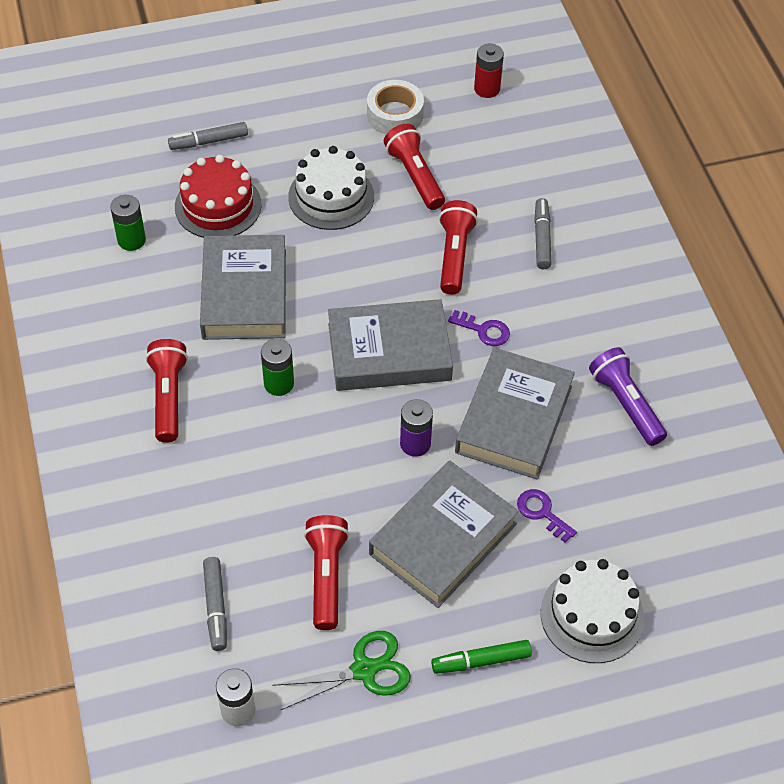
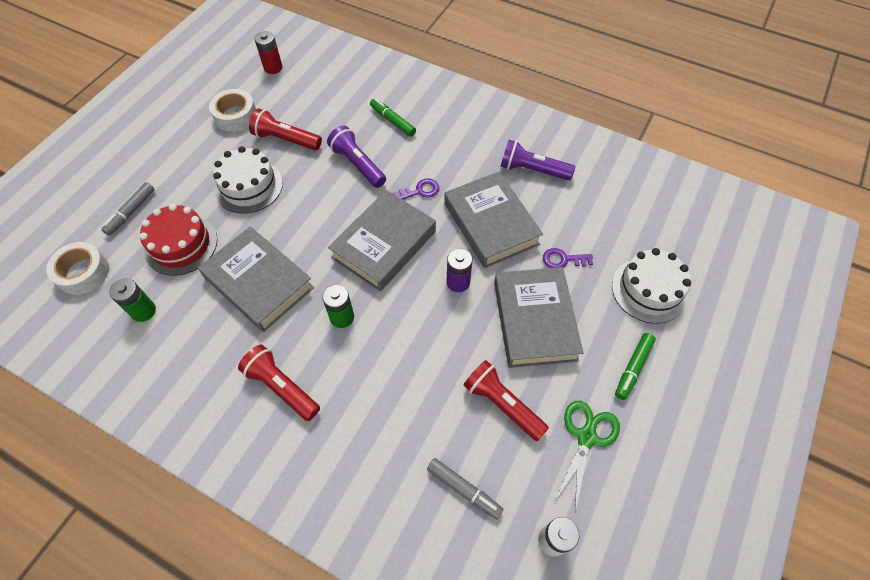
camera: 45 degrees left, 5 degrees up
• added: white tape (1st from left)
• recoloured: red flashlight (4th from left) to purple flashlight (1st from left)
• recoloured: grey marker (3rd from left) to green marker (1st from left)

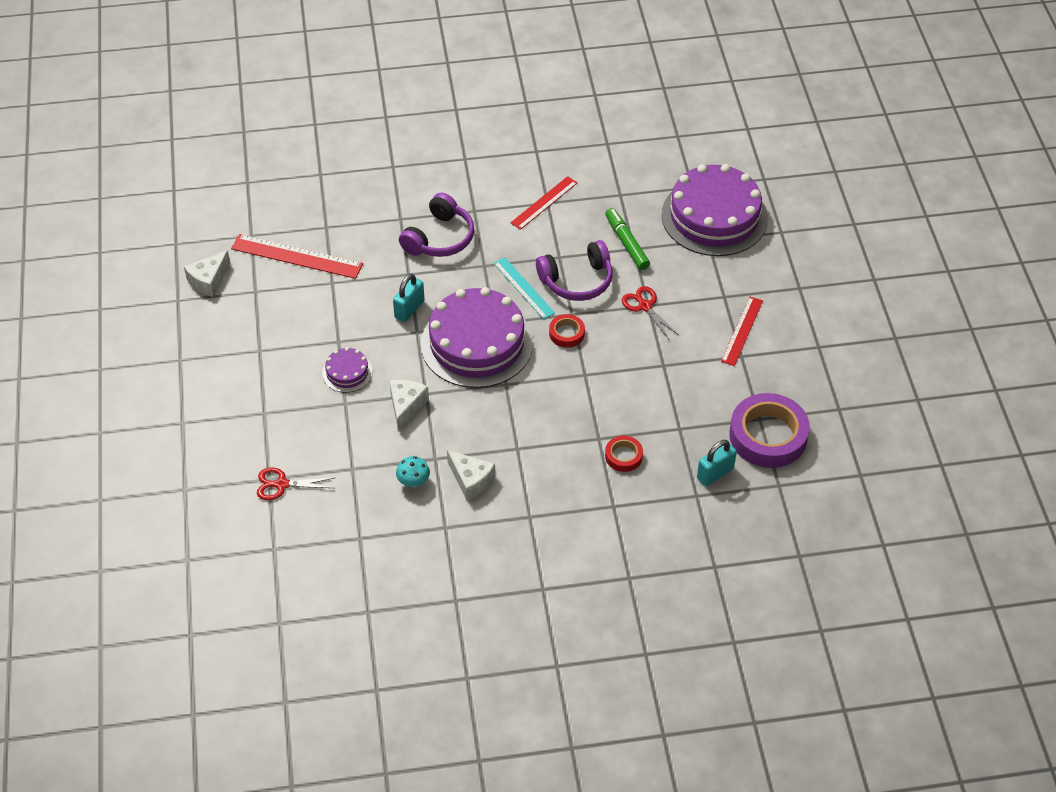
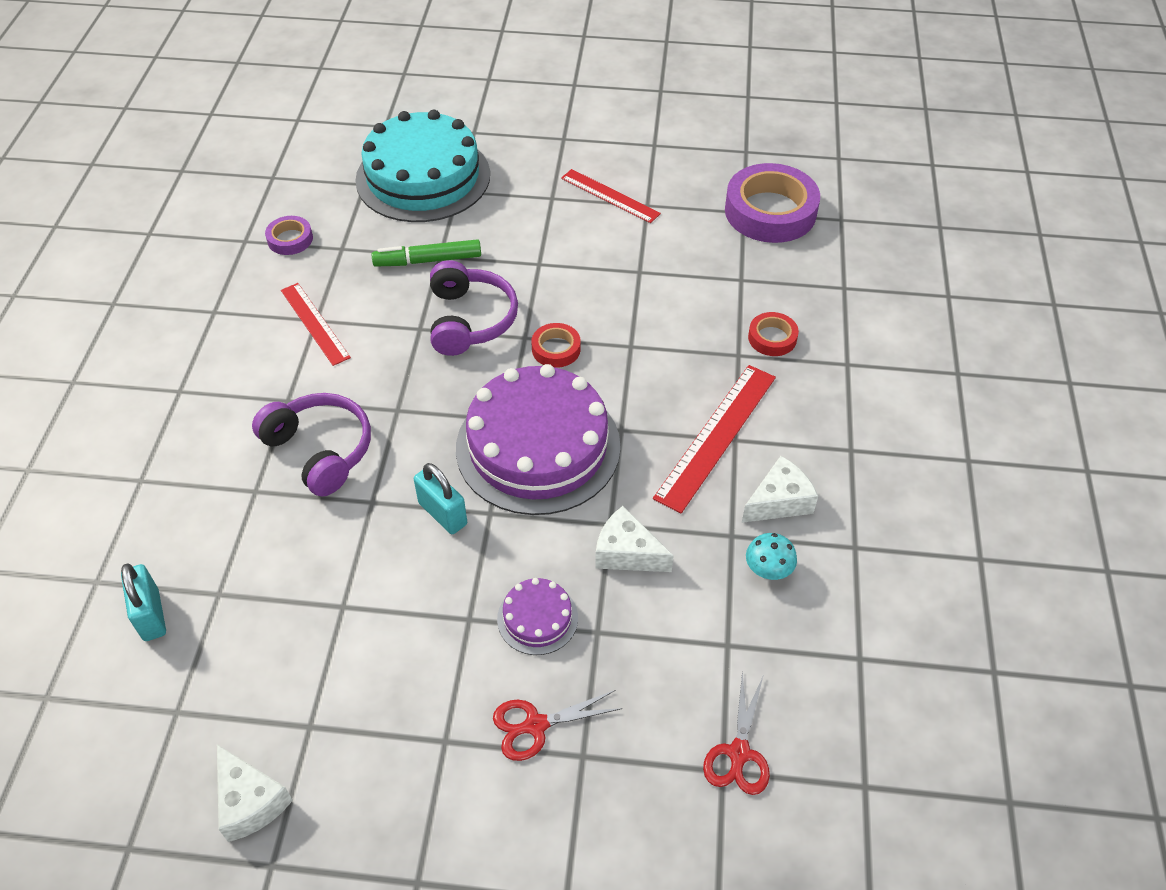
camera: 75 degrees left, 0 degrees up
• moved: turquoise padlock (2nd from left in the first image) to turquoise padlock (1st from left)
• added: purple tape (1st from left)
• recoloured: purple cake (3rd from left) to turquoise cake
• moved: red scissors (2nd from left in the first image) to red scissors (1st from left)
• moved: red ruler (1st from left in the first image) to red ruler (3rd from left)
• removed: turquoise ruler

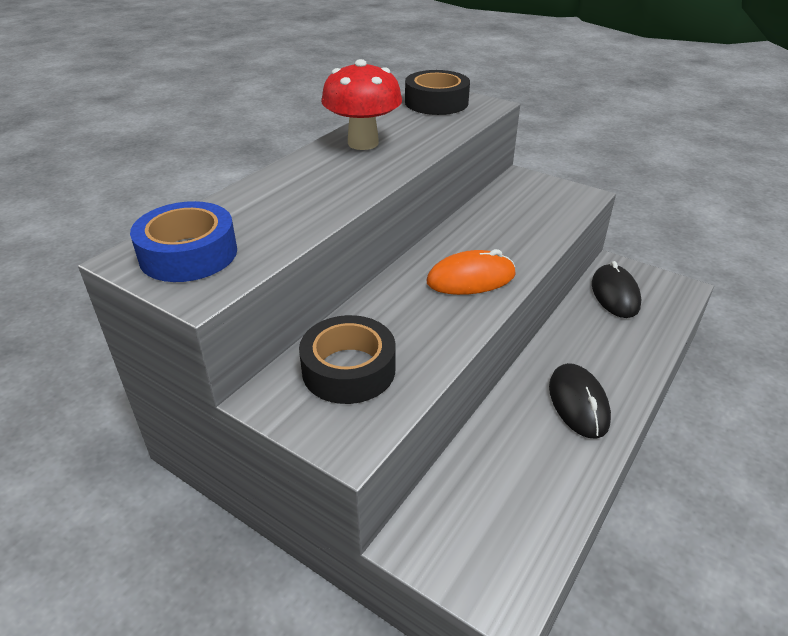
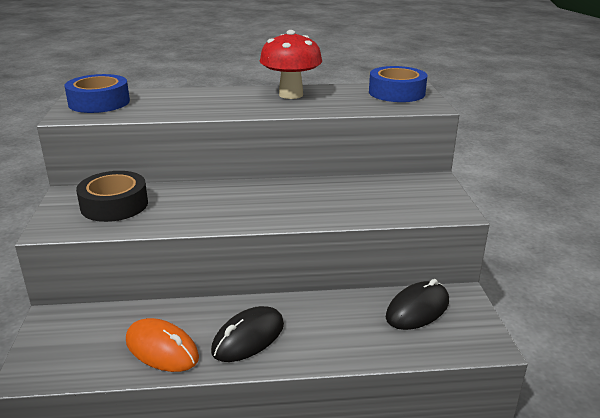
camera: 50 degrees right, 10 degrees down
• moved: orange mouse
• recoloured: black tape (2nd from left) to blue tape (2nd from left)

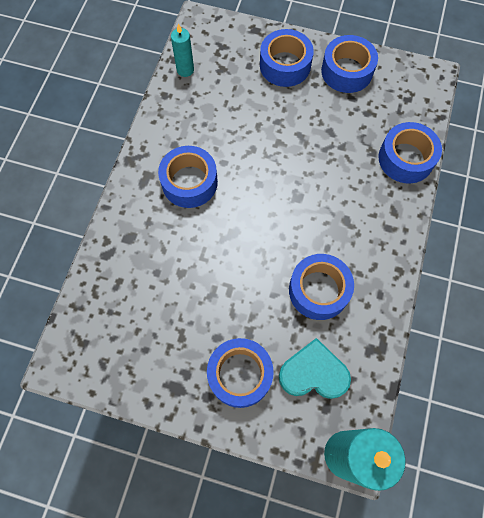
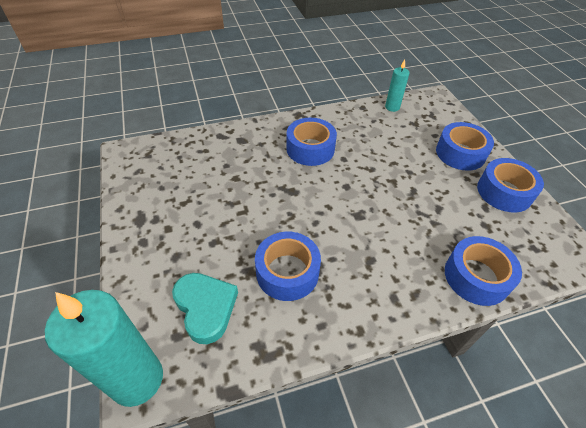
camera: 55 degrees right, 20 degrees down
• removed: blue tape (2nd from left)

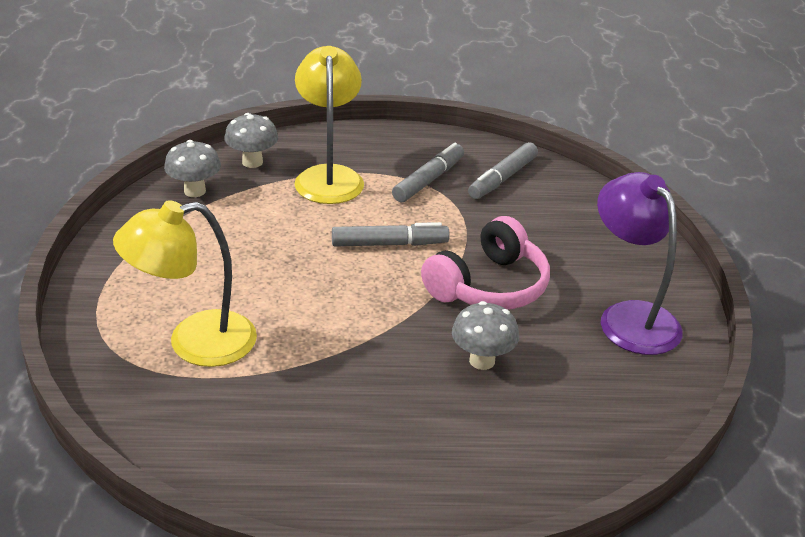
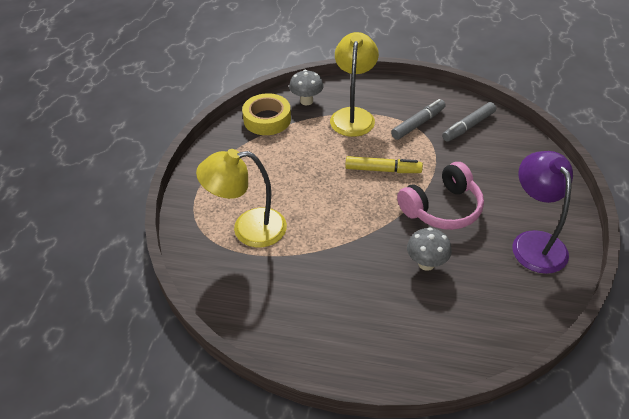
camera: 15 degrees right, 10 degrees up
• replaced: grey mushroom (1st from left) to yellow tape
• recoloured: grey marker (1st from left) to yellow marker

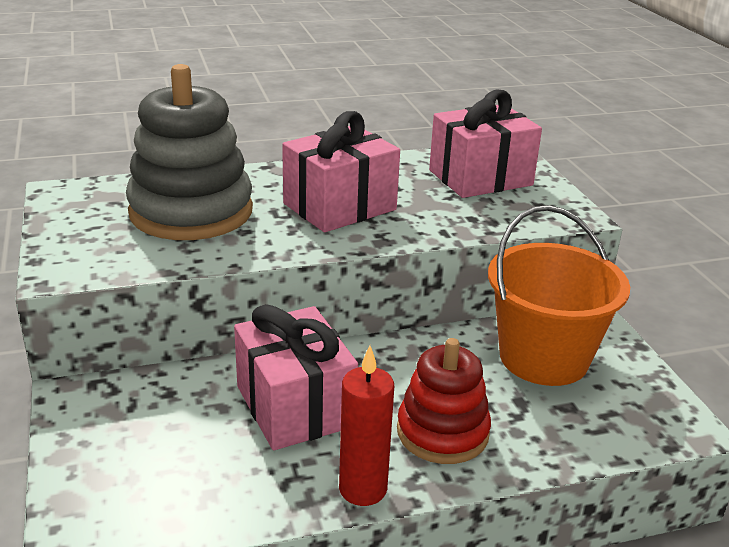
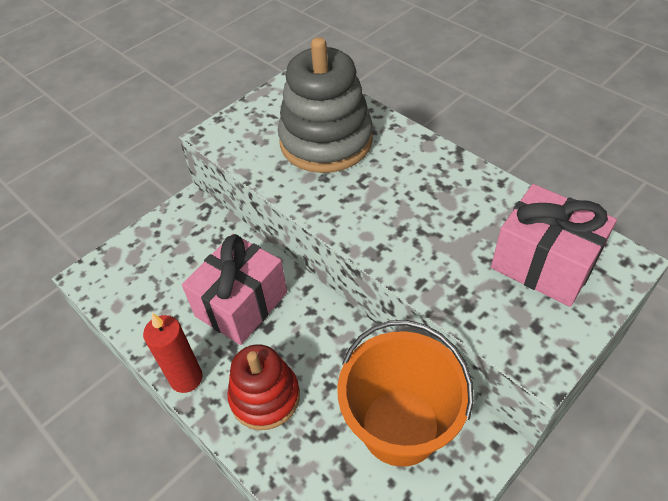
camera: 65 degrees right, 20 degrees up
• removed: pink gift (2nd from left)

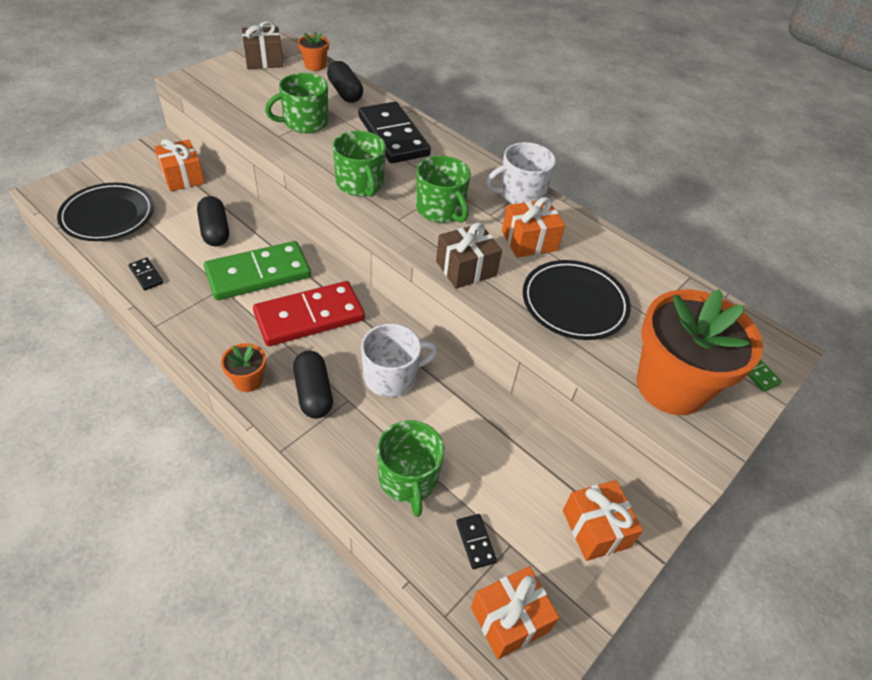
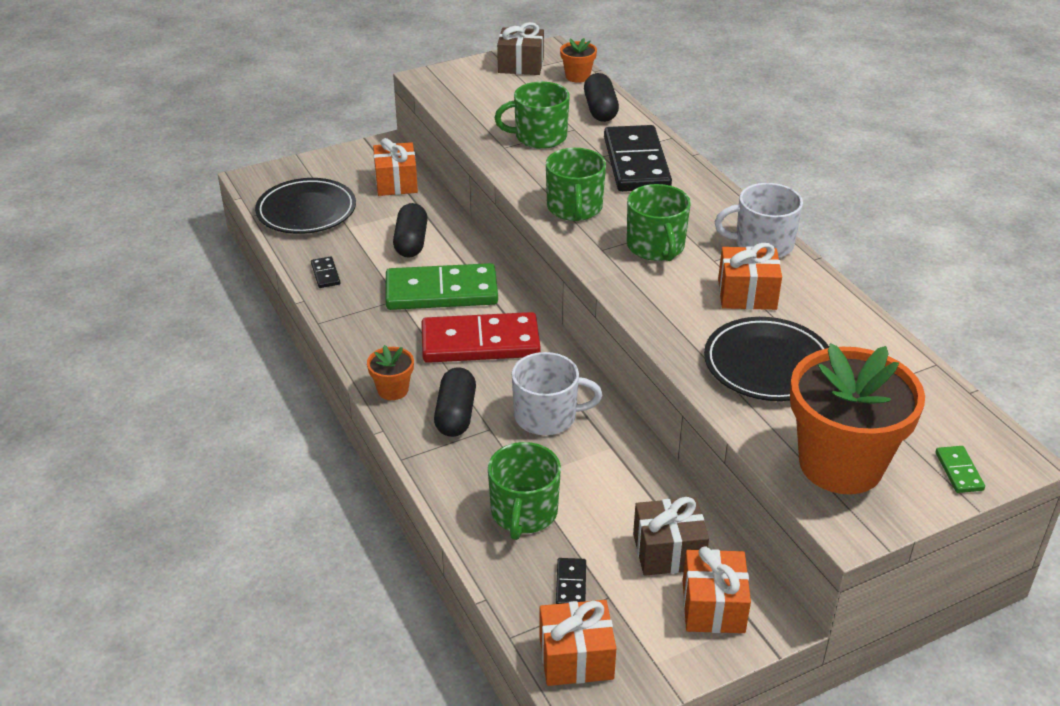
camera: 25 degrees right, 10 degrees down
• moved: brown gift (2nd from left)

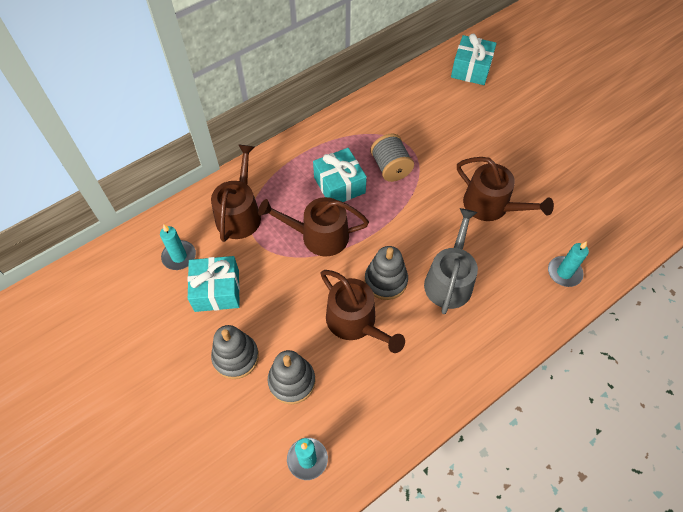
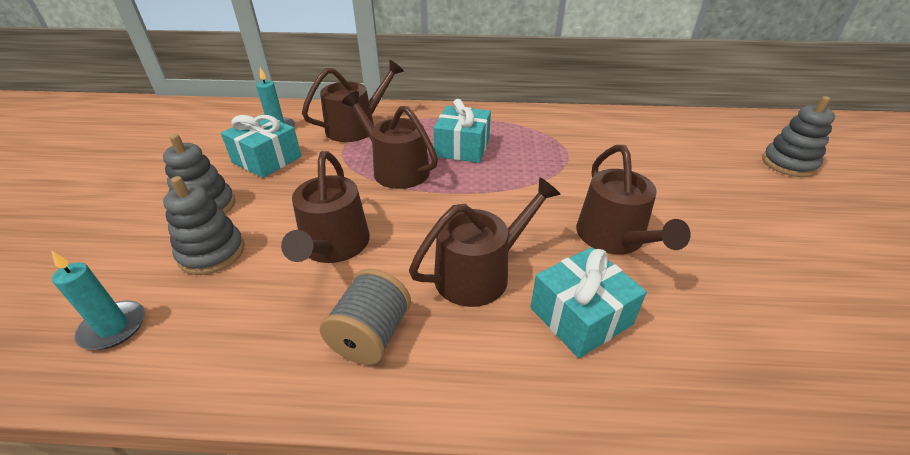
camera: 40 degrees right, 20 degrees down
• moved: grey spool
• recoloured: grey watering can to brown watering can (4th from left)
• moved: turquoise gift (3rd from left)
• moved: grey stacking toy (3rd from left)
• removed: turquoise candle (3rd from left)

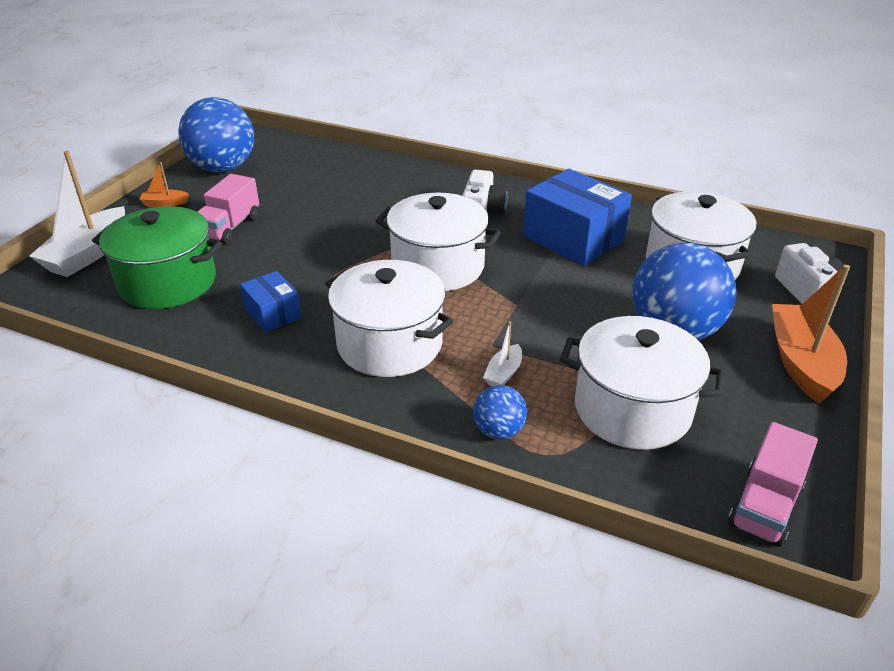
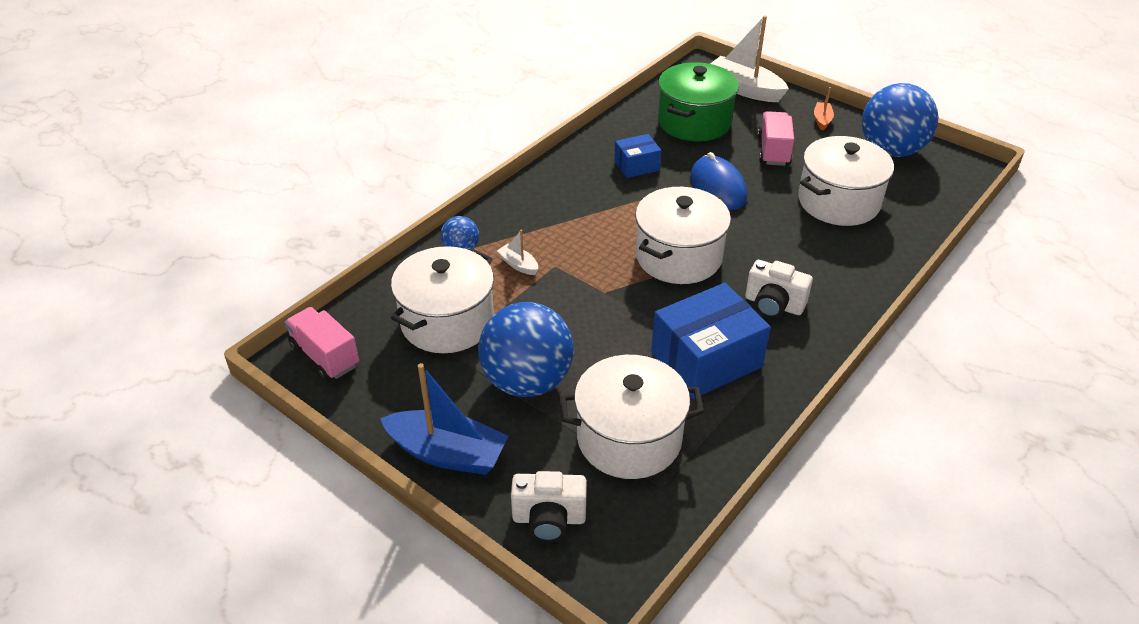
camera: 105 degrees right, 5 degrees up
• recoloured: orange boat (2nd from left) to blue boat
• added: blue mouse
• turned: pink truck (1st from left in the first image) 60 degrees clockwise
• moved: white pot (1st from left in the first image) to white pot (4th from left)

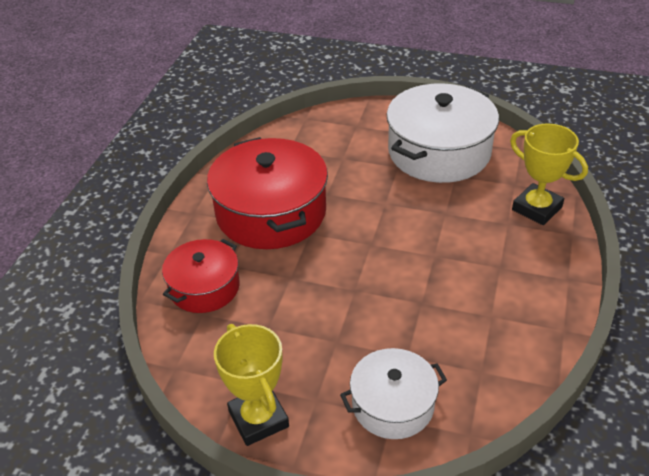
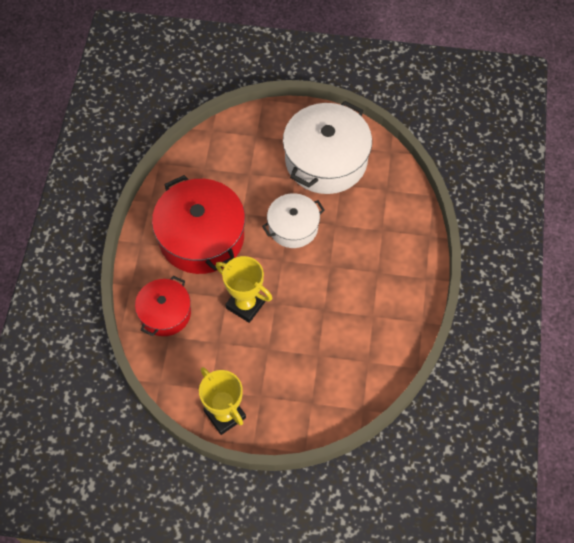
camera: 10 degrees left, 20 degrees up
• moved: yellow trophy (2nd from left)
• moved: white pot (1st from left)

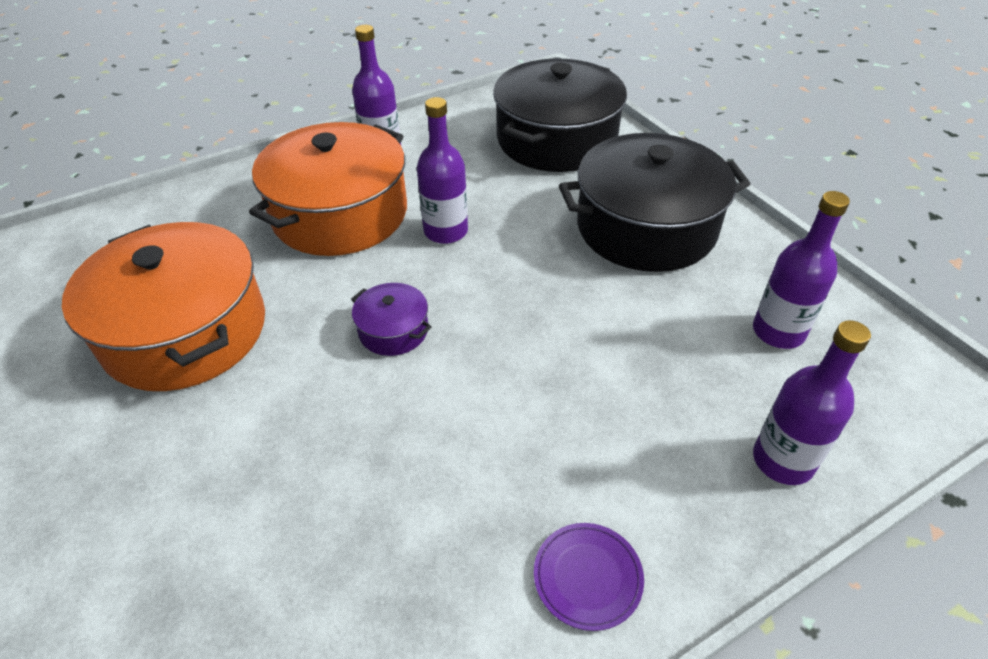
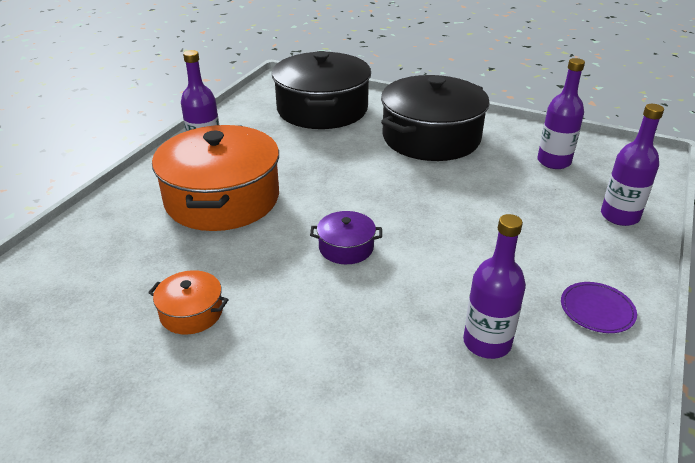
camera: 35 degrees left, 10 degrees down
• resized: orange pot (1st from left) x0.44
• moved: purple bottle (2nd from left)

